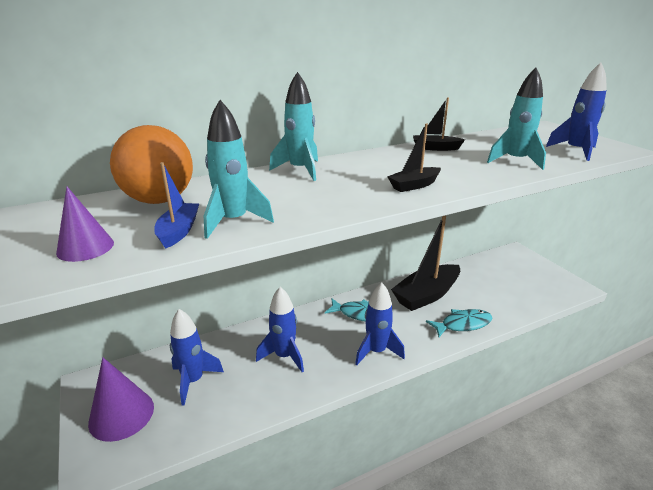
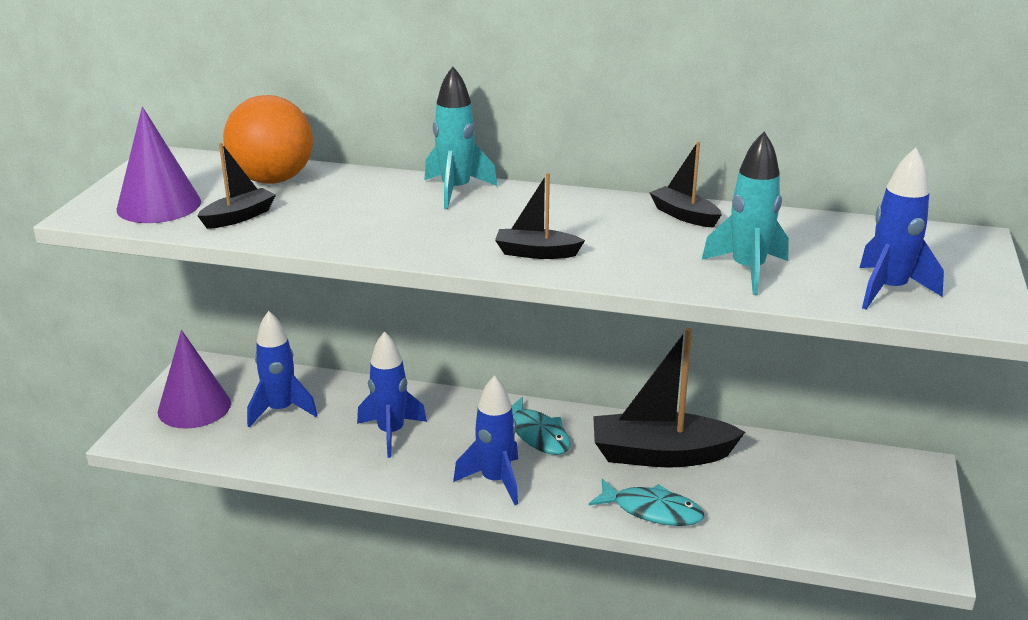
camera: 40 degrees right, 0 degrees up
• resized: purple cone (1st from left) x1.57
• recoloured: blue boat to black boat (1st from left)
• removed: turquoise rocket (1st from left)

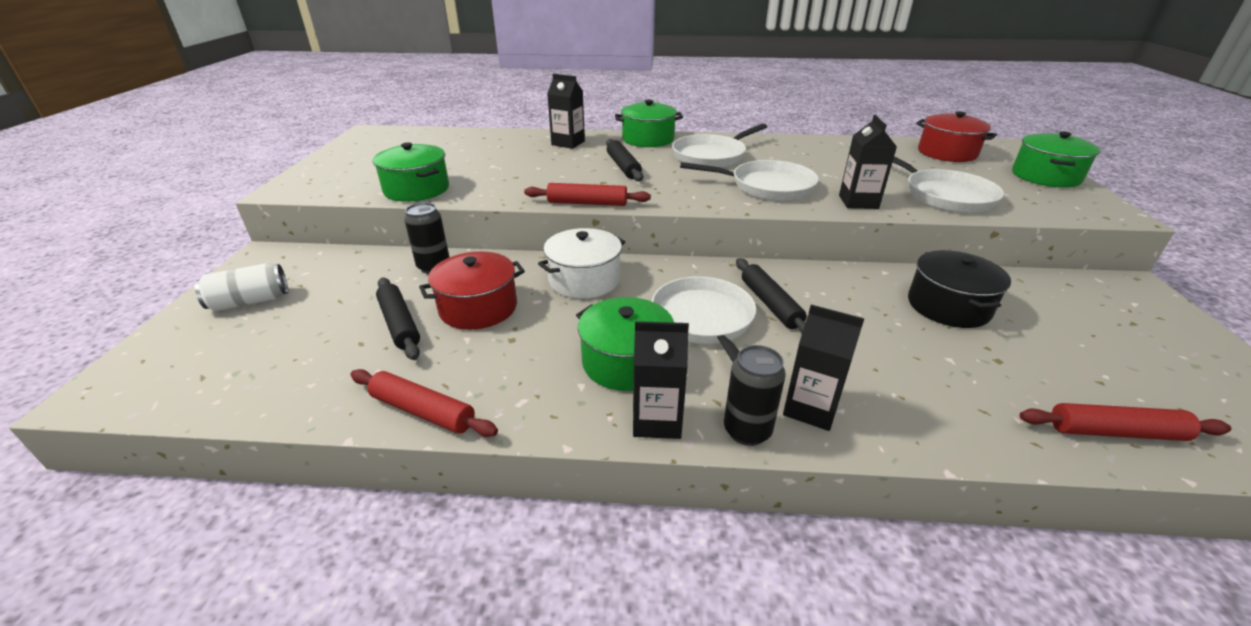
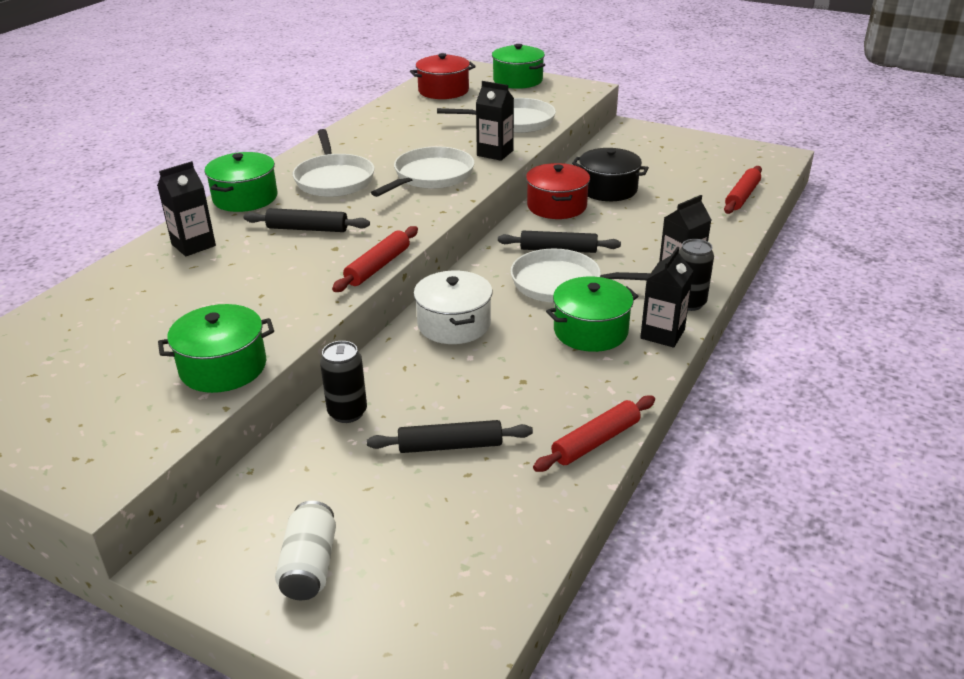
camera: 65 degrees left, 0 degrees up
• moved: red pot (1st from left in the first image) to red pot (2nd from left)

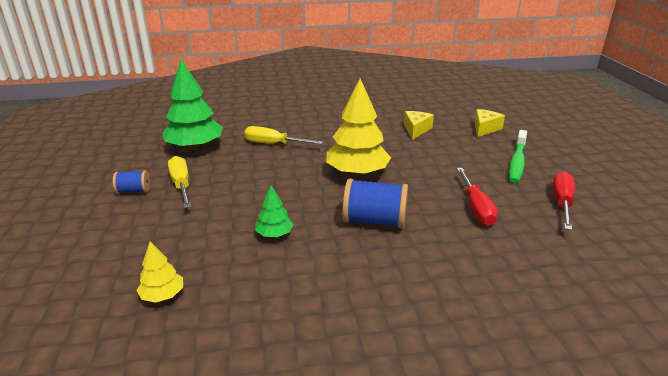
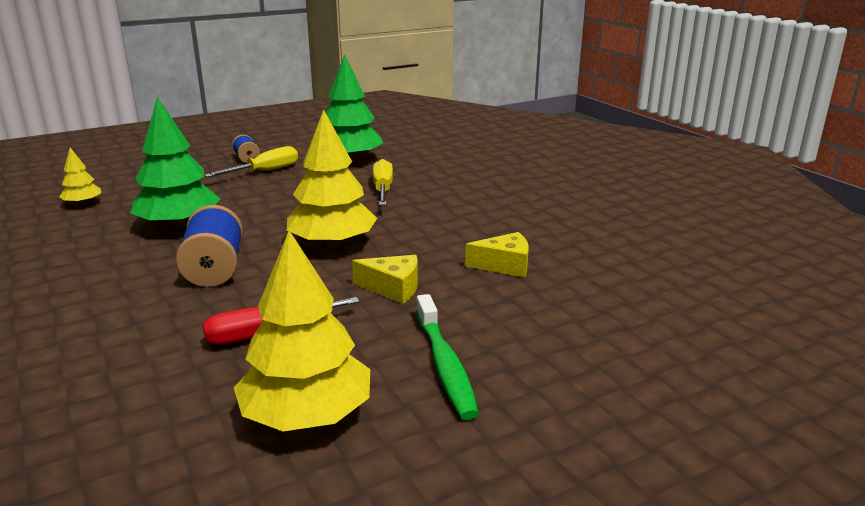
camera: 70 degrees right, 5 degrees down
• resized: green tree (2nd from left in the first image) x2.04
• replaced: red screwdriver (2nd from left) to yellow tree (2nd from left)
• moved: yellow cheese (2nd from left in the first image) to yellow cheese (1st from left)
• turned: green toothbrush 105 degrees counterclockwise

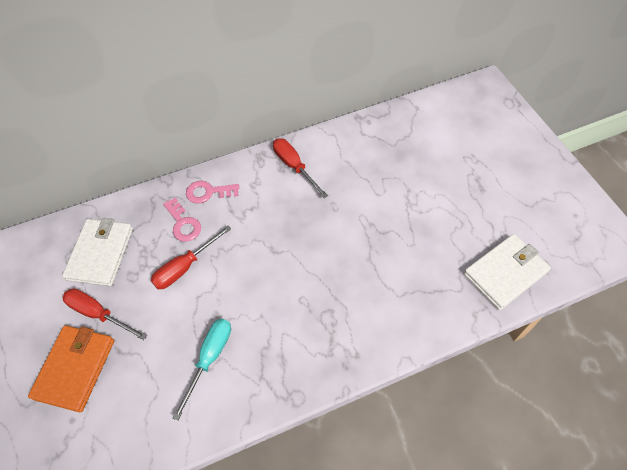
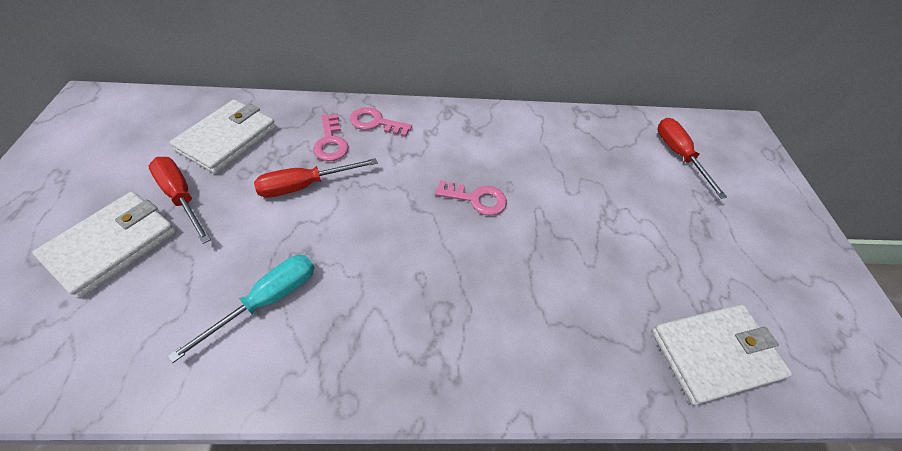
camera: 15 degrees right, 5 degrees down
• recoloured: orange wallet to white wallet (1st from left)
• added: pink key (3rd from left)
• moved: red screwdriver (3rd from left)

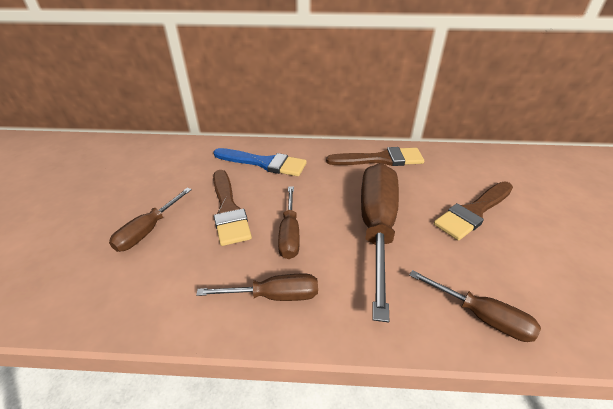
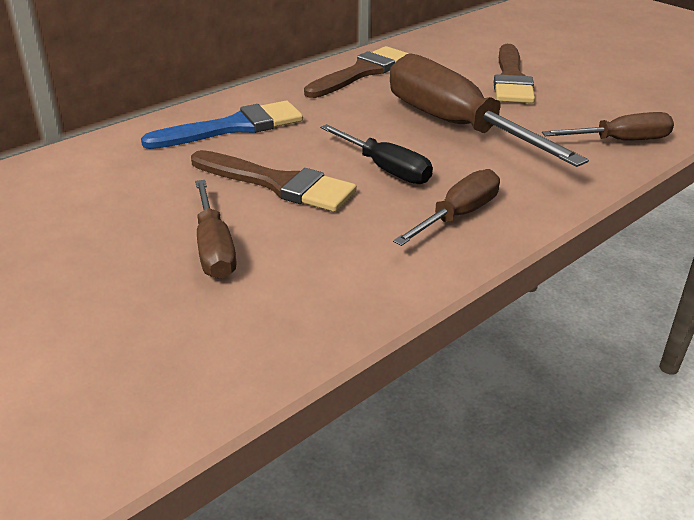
camera: 45 degrees left, 5 degrees down
• recoloured: brown screwdriver (3rd from left) to black screwdriver

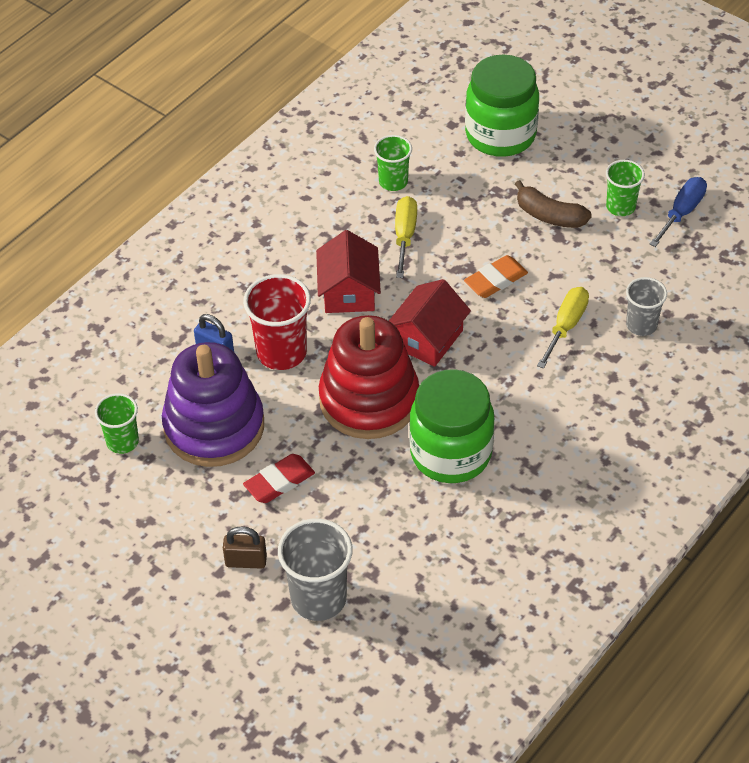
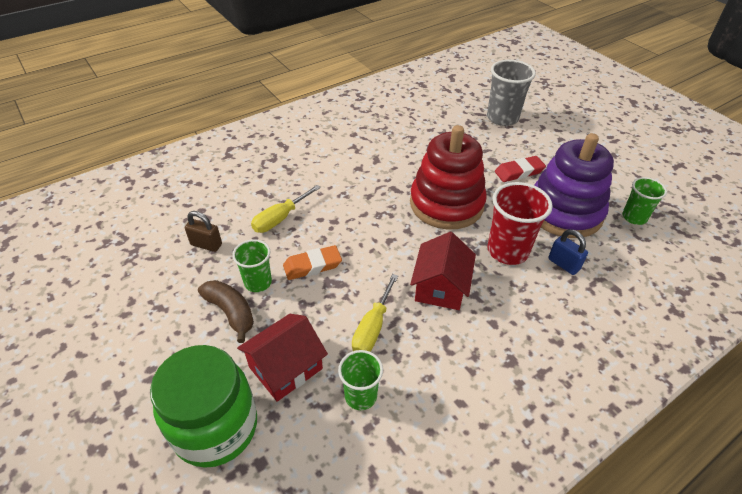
camera: 165 degrees left, 5 degrees down
• moved: brown padlock
• moved: green cup (3rd from left in the first image) to green cup (1st from left)
• moved: red house (2nd from left in the first image) to red house (1st from left)
• removed: green jar (1st from left)
• removed: grey cup (2nd from left)
• removed: blue screwdriver

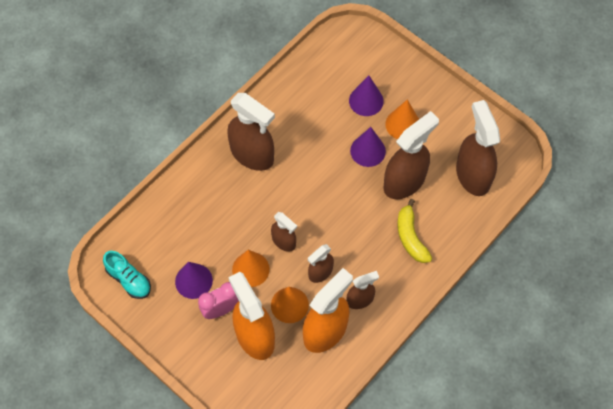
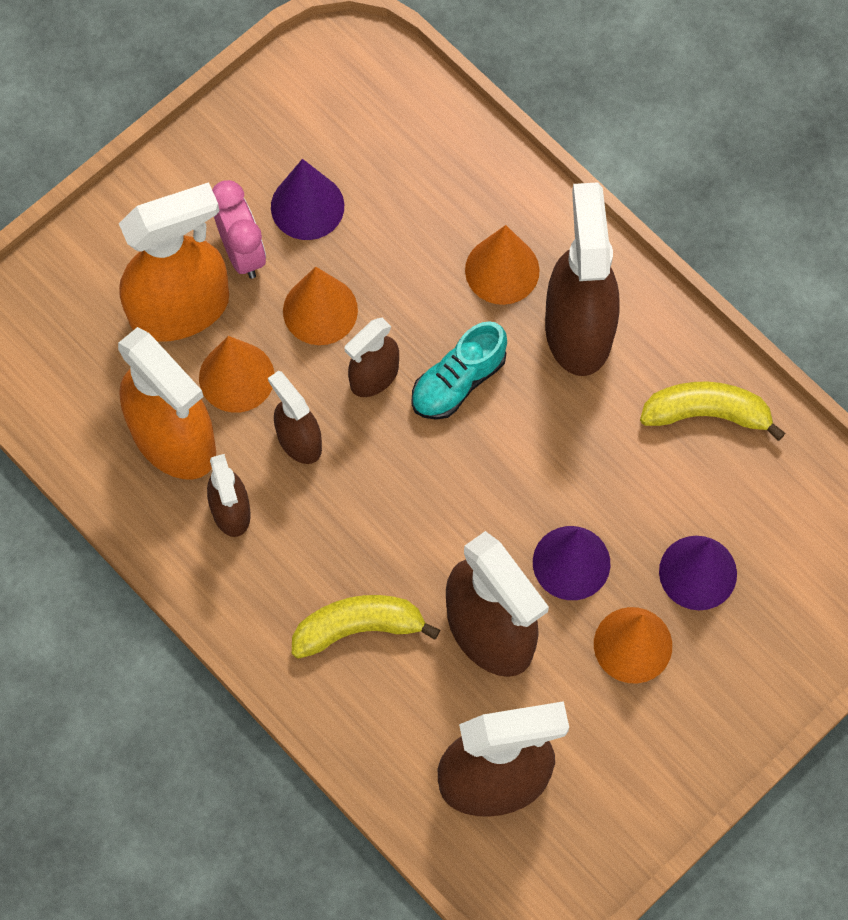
camera: 95 degrees right, 5 degrees up
• moved: turquoise shoe
• added: orange cone (3rd from left)
• turned: brown spray bottle (1st from left in the first image) 135 degrees clockwise
• added: yellow banana (2nd from left)

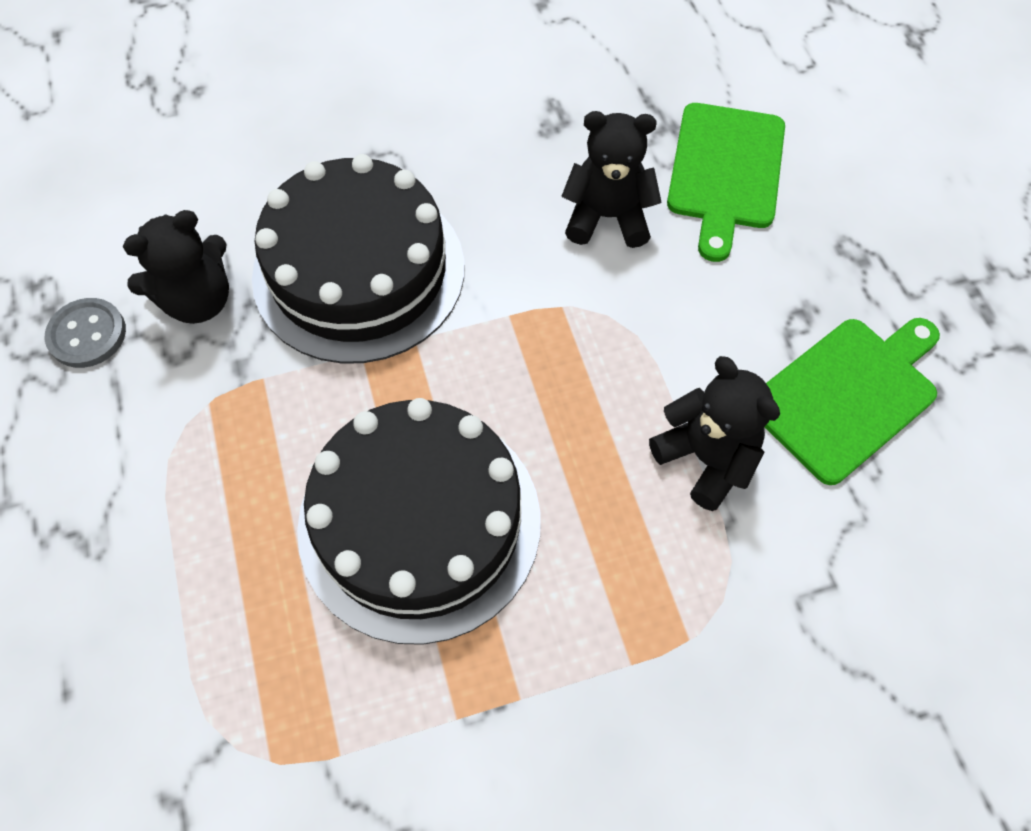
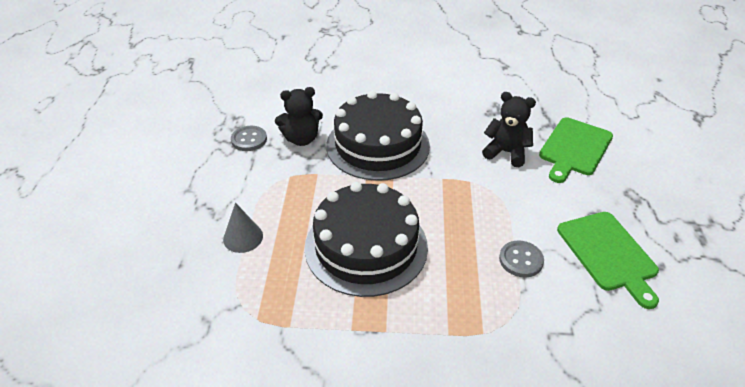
camera: 20 degrees right, 20 degrees down
• added: grey cone
• replaced: black teddy bear (3rd from left) to grey button (2nd from left)
• turned: green cutting board (2nd from left) 90 degrees clockwise

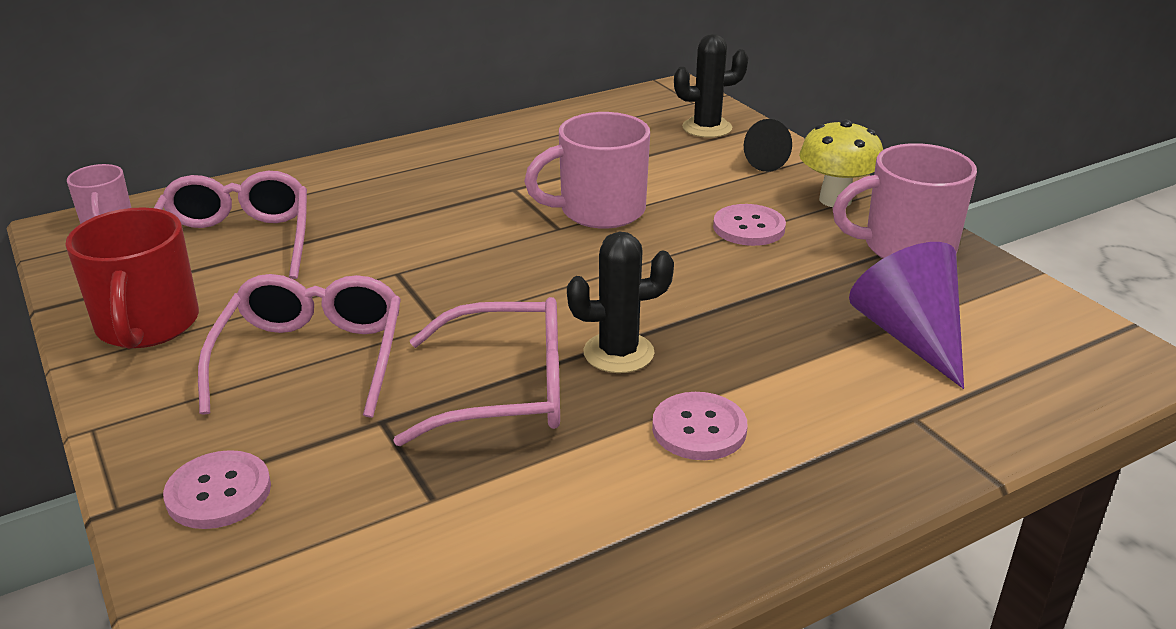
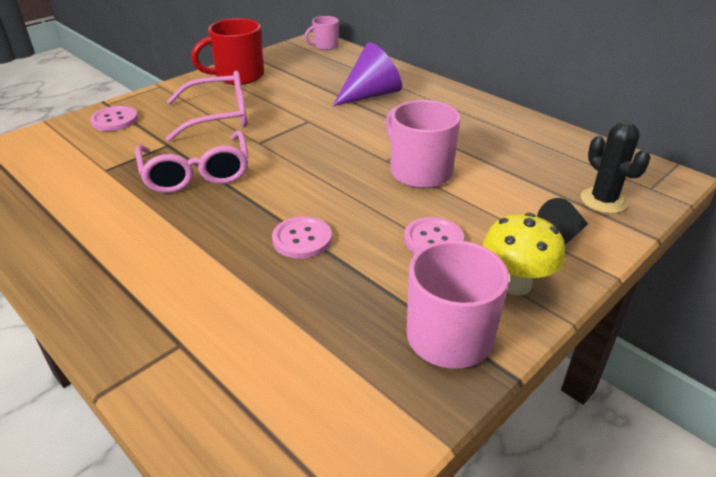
camera: 75 degrees right, 5 degrees up
• moved: pink button (2nd from left)
• moved: purple cone
• removed: pink glasses (1st from left)
• removed: black cactus (1st from left)

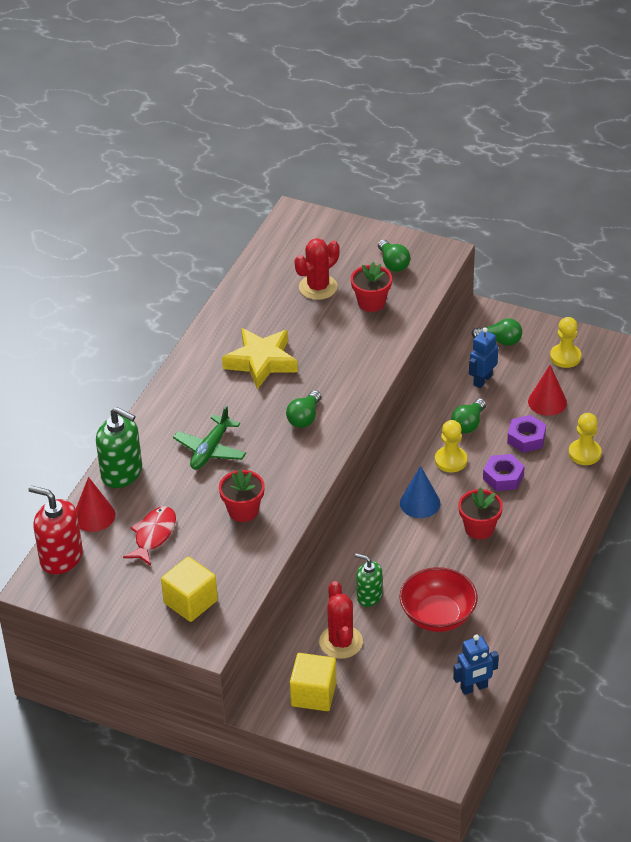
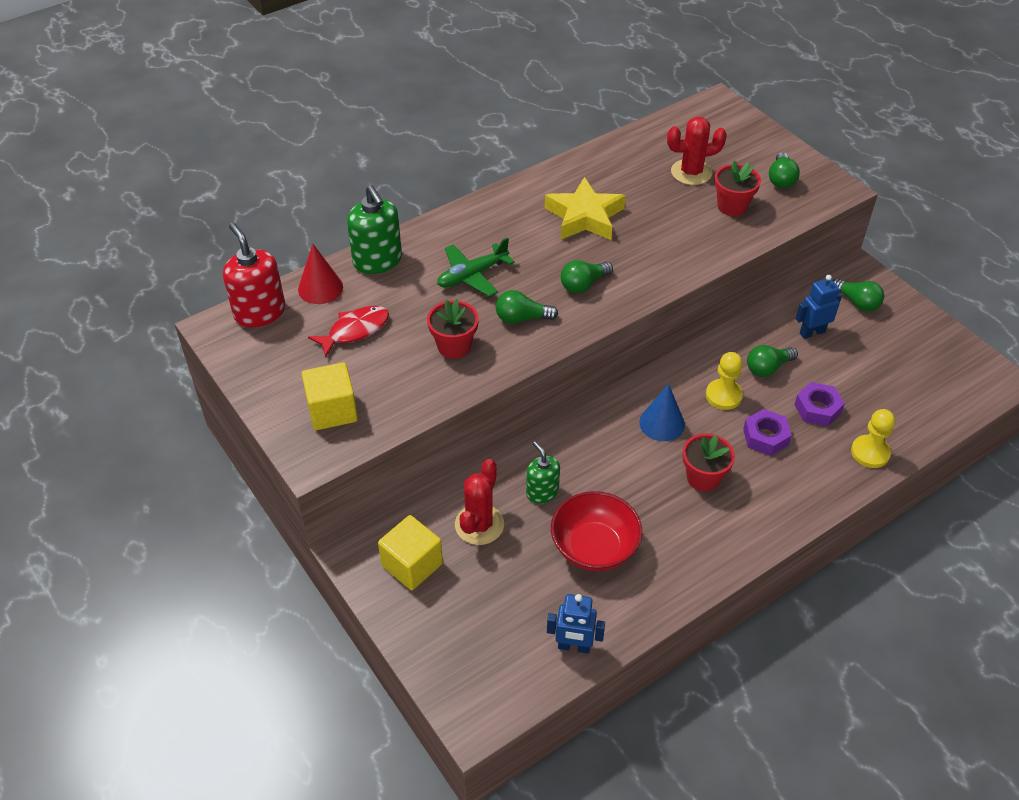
camera: 30 degrees right, 5 degrees up
• added: green light bulb (1st from left)
• removed: red cone (2nd from left)
• removed: yellow pawn (2nd from left)

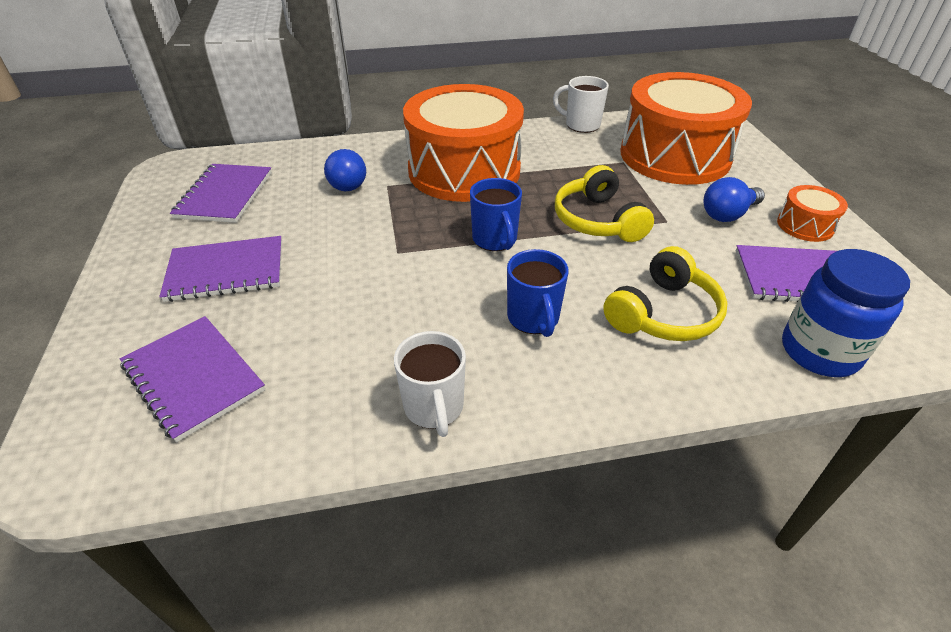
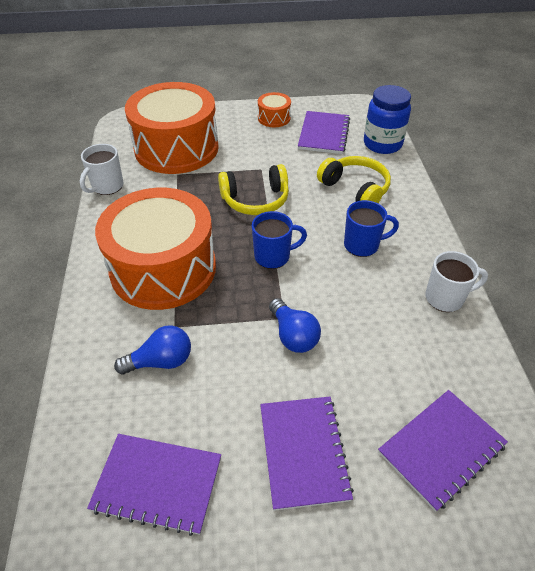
camera: 85 degrees left, 5 degrees up
• moved: blue light bulb (2nd from left)

